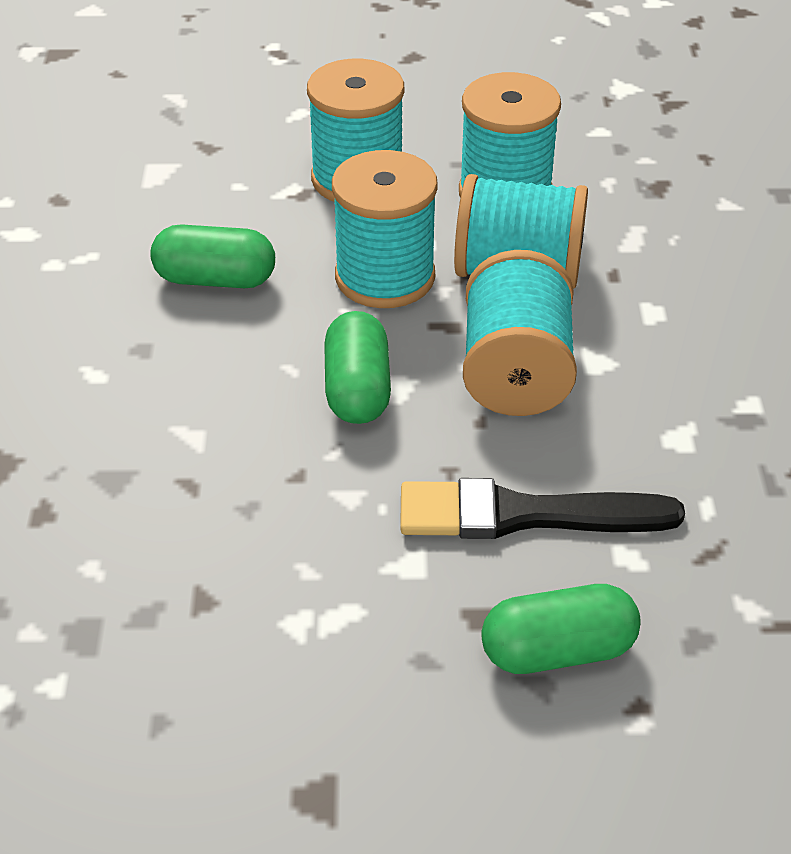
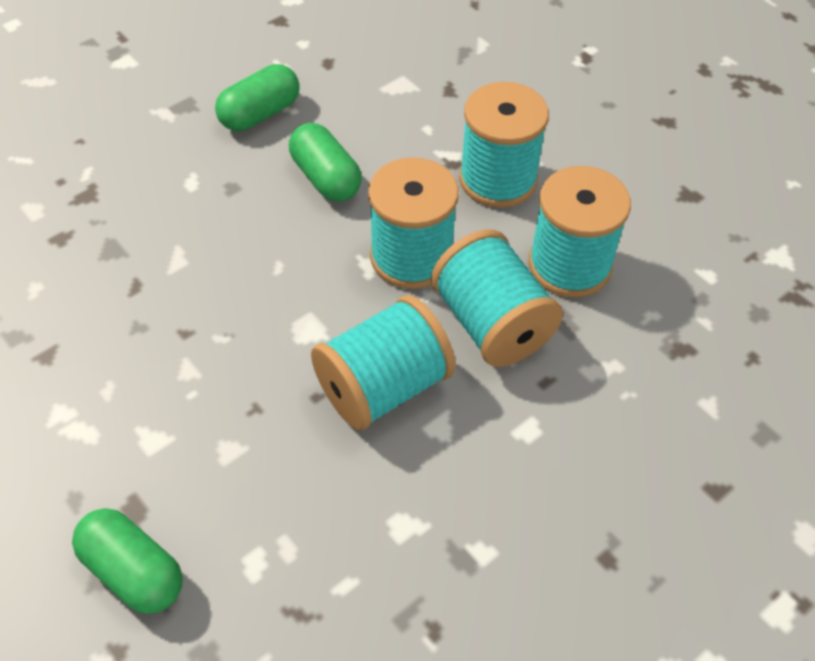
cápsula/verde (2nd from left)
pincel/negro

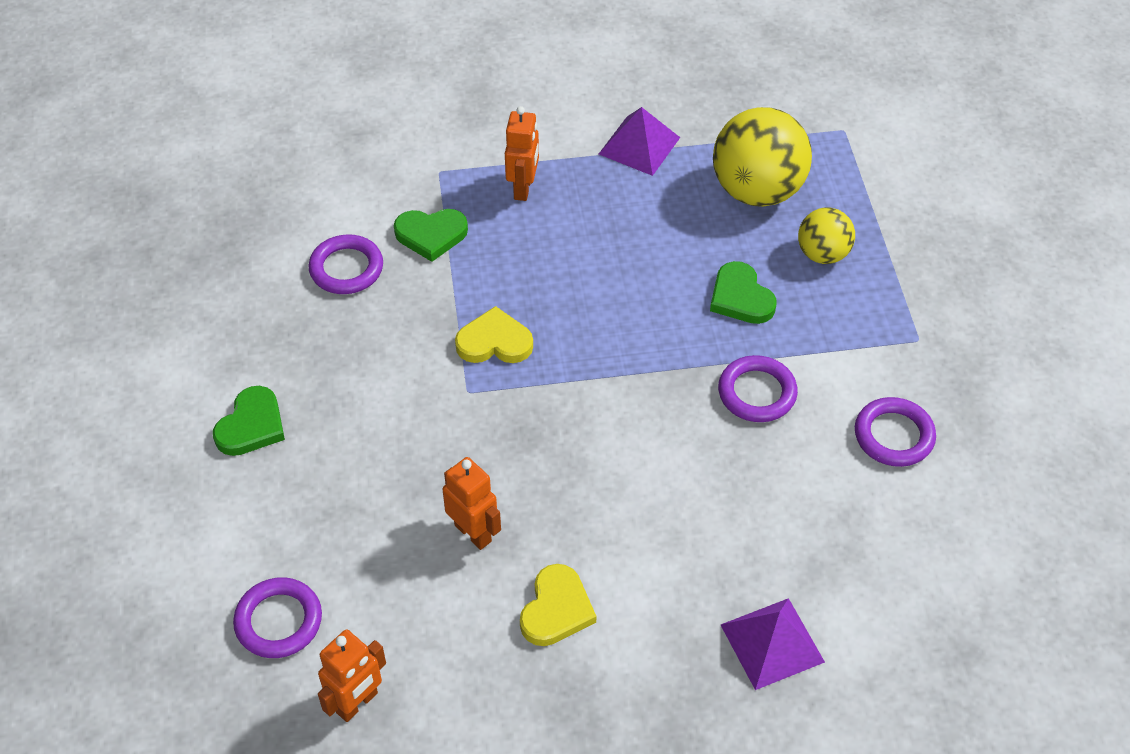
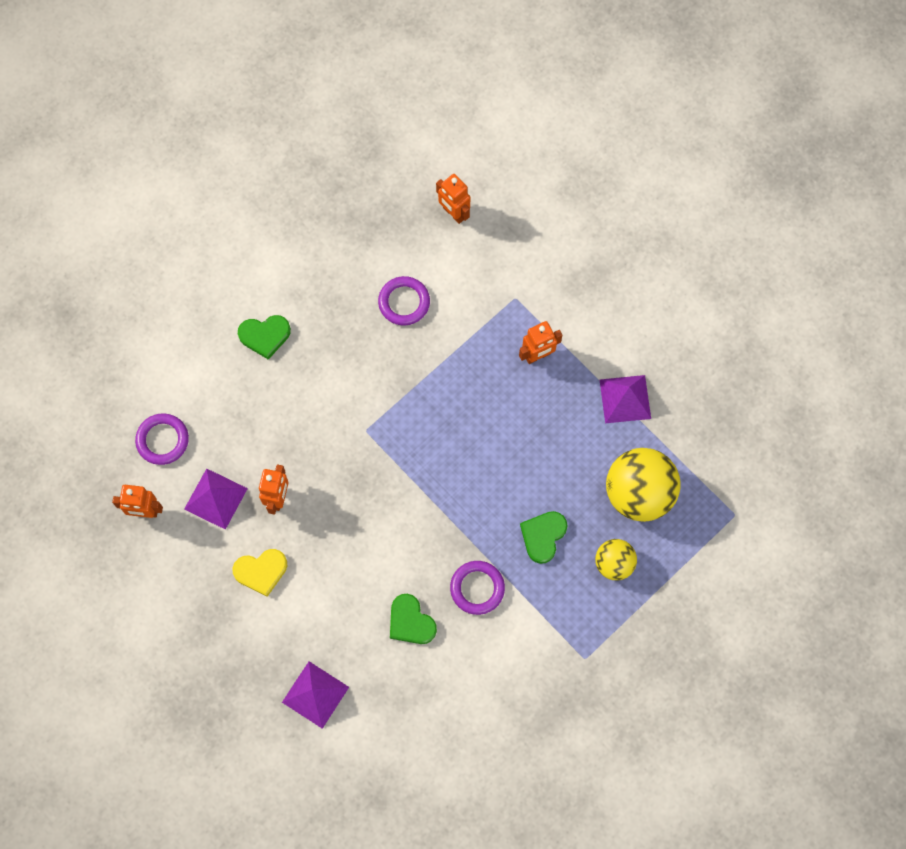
pirámide/morado (1st from left)
corazón/verde (2nd from left)
robot/naranja (3rd from left)
corazón/amarillo (1st from left in the first image)
anillo/morado (4th from left in the first image)

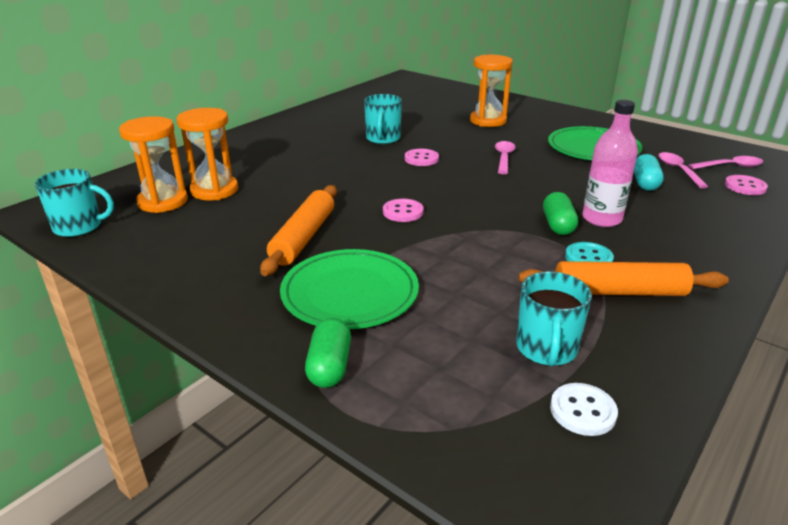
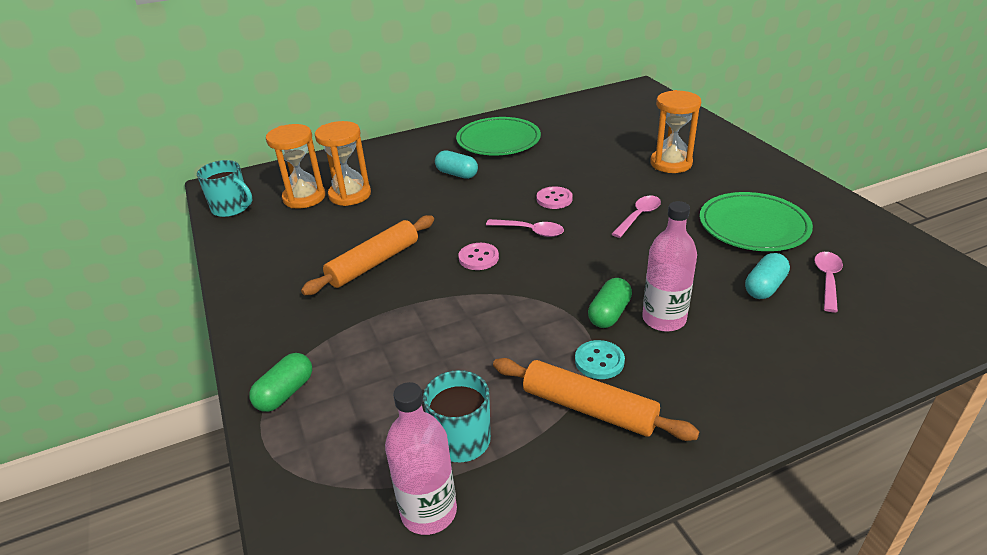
botella/rosa (1st from left)
cápsula/turquesa (1st from left)
plato/verde (1st from left)
cuchara/rosa (1st from left)
taza/turquesa (2nd from left in the first image)
botón/rosa (3rd from left in the first image)

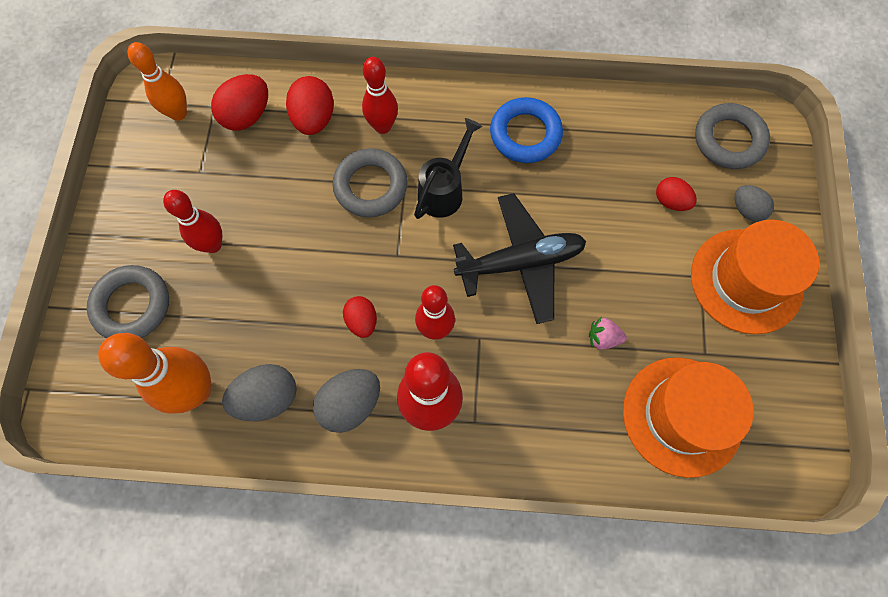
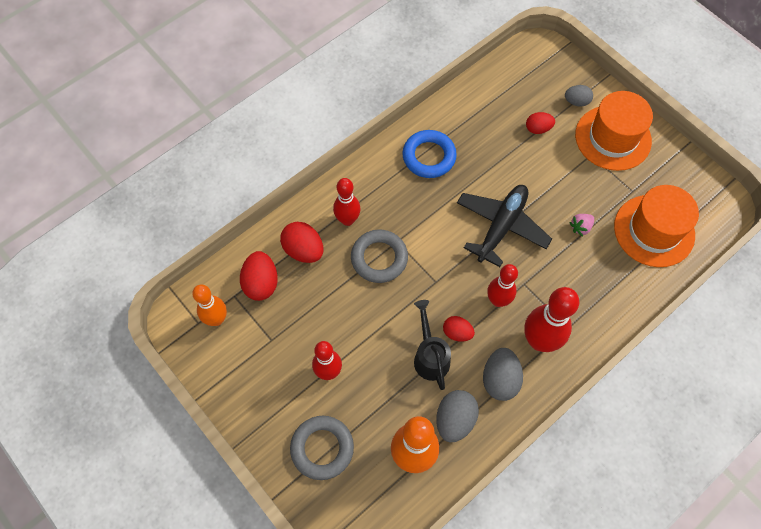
regadera/negro
anillo/gris (3rd from left in the first image)

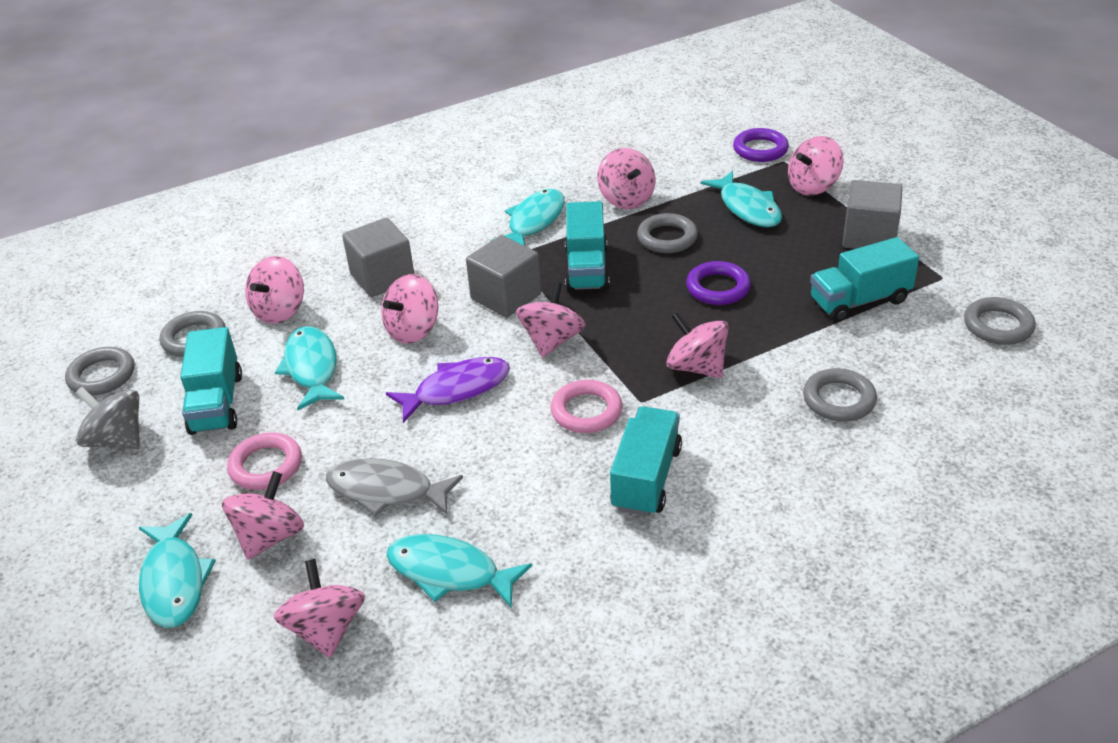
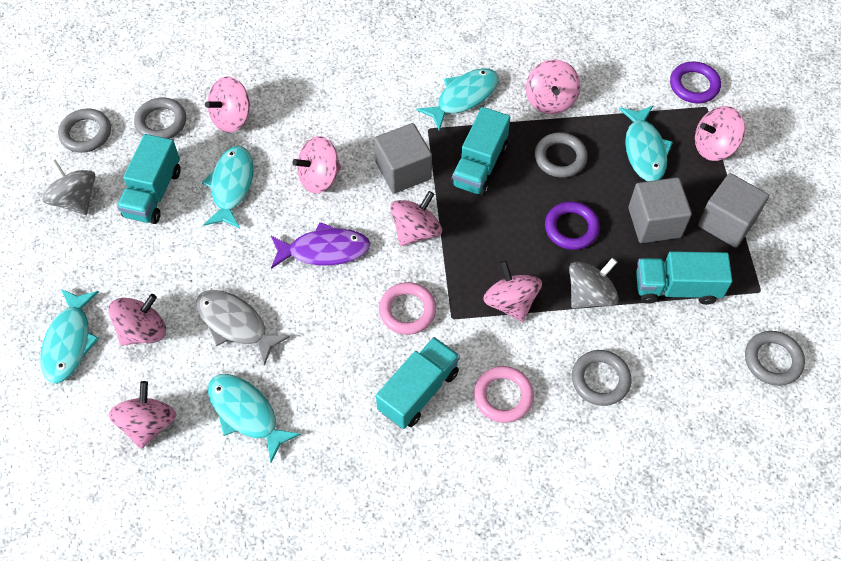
anillo/rosa (2nd from left)
peonza/gris (2nd from left)
cubo/gris (2nd from left)

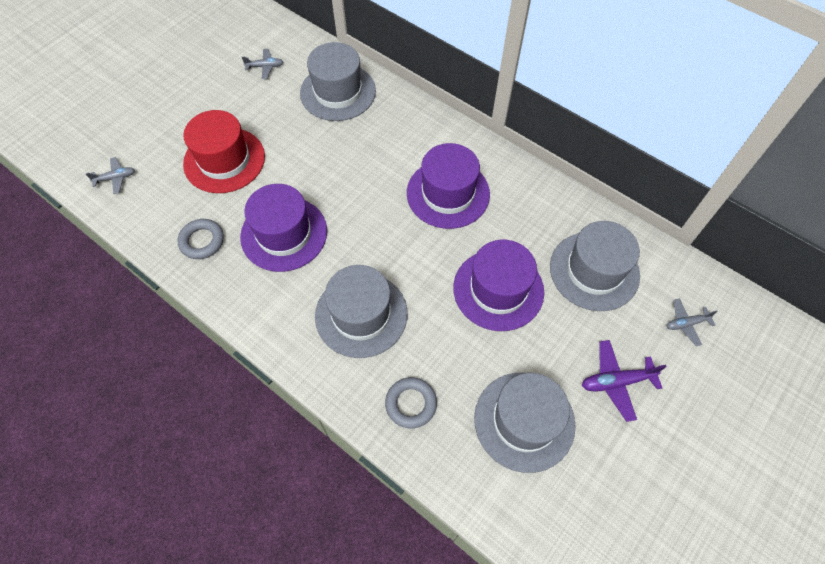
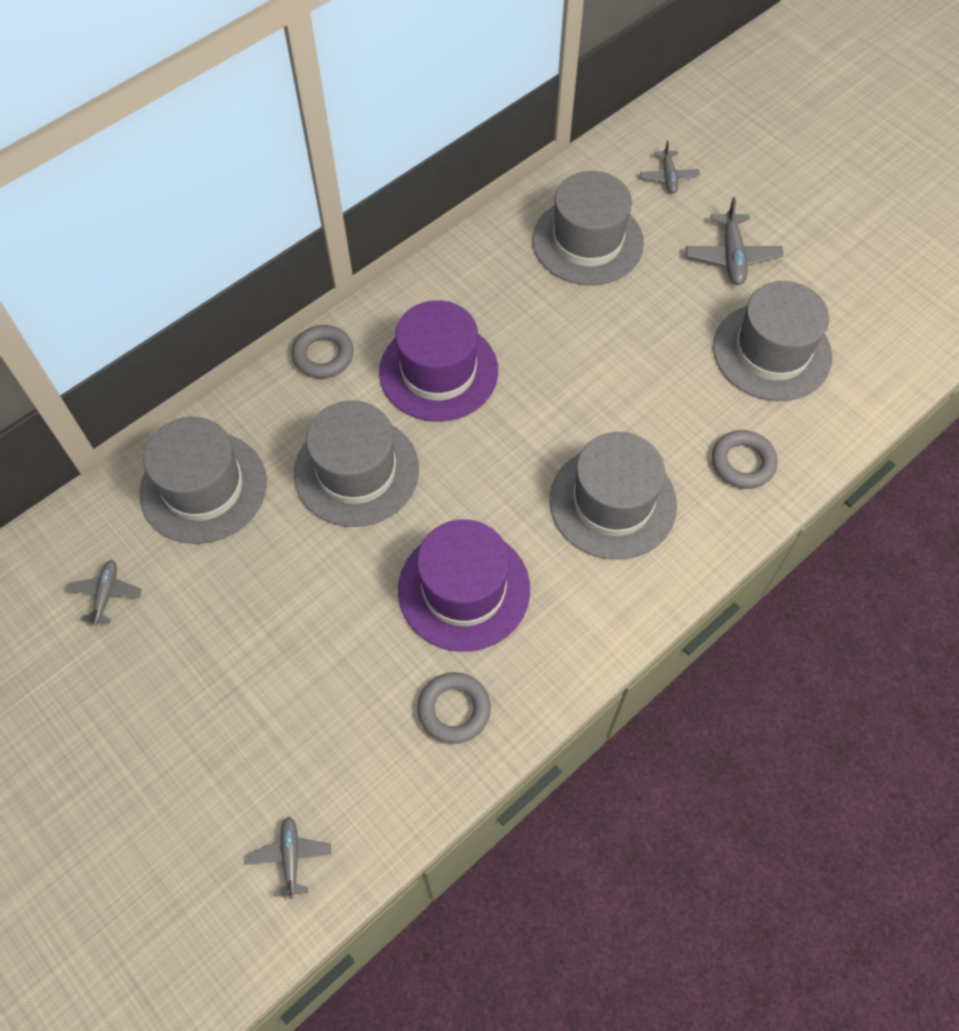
anillo/gris (1st from left)
sombrero/gris (2nd from left)
avión/gris (4th from left)
sombrero/rojo
sombrero/morado (3rd from left in the first image)

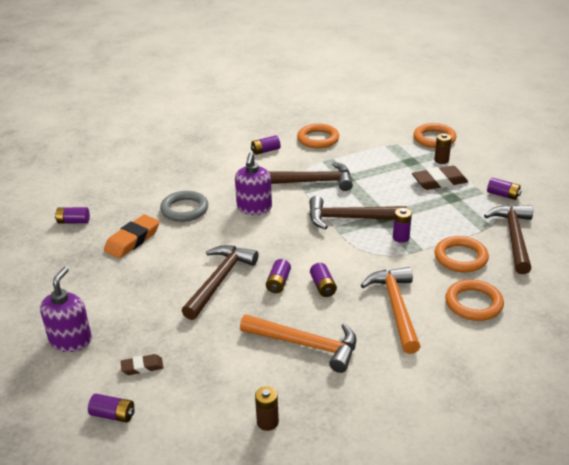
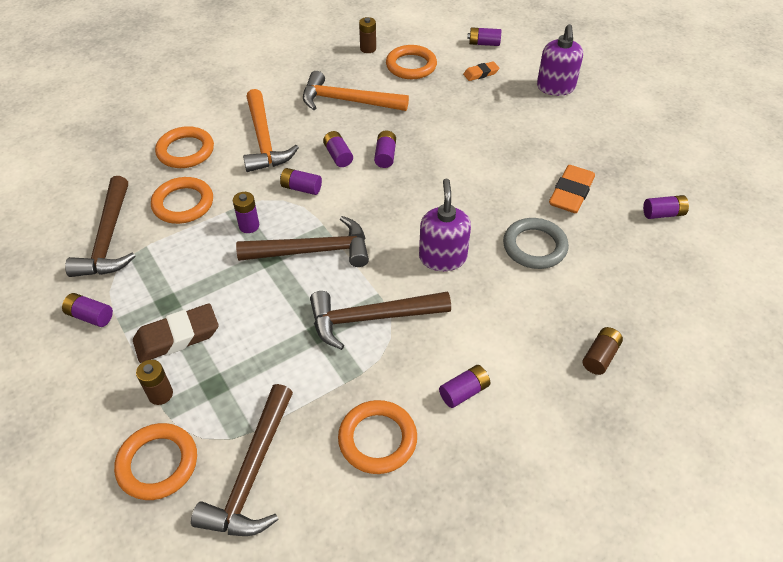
martillo/marrón (2nd from left)
pila/morado (3rd from left)
anillo/naranja (5th from left)
goma de borrar/naranja (1st from left)
pila/marrón (3rd from left)

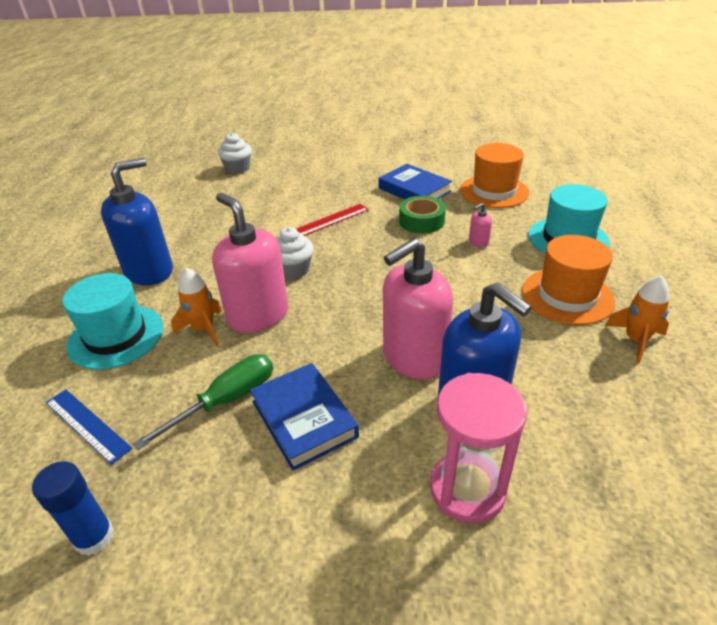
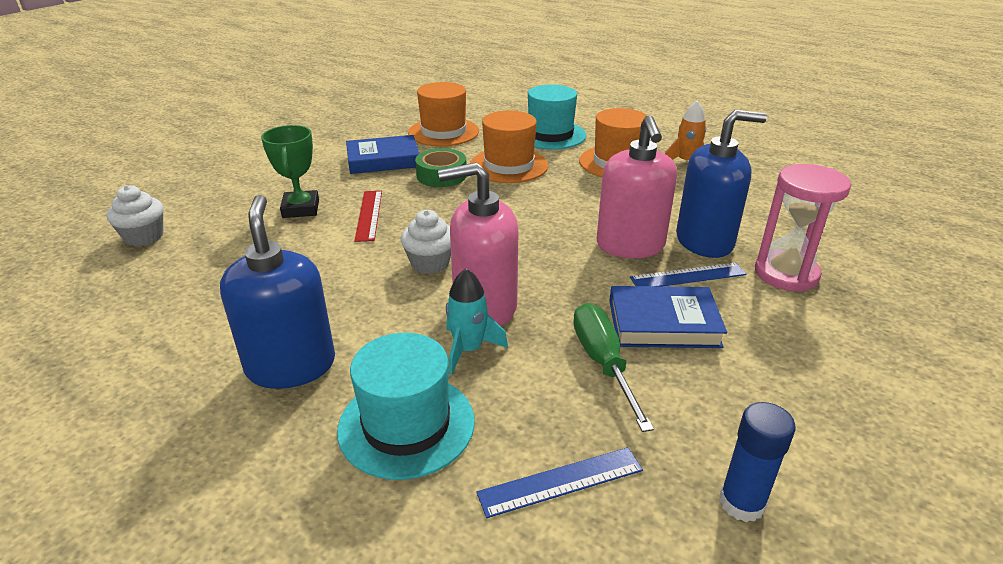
trofeo/verde
cohete/turquesa
sombrero/naranja (2nd from left)
regla/azul (2nd from left)

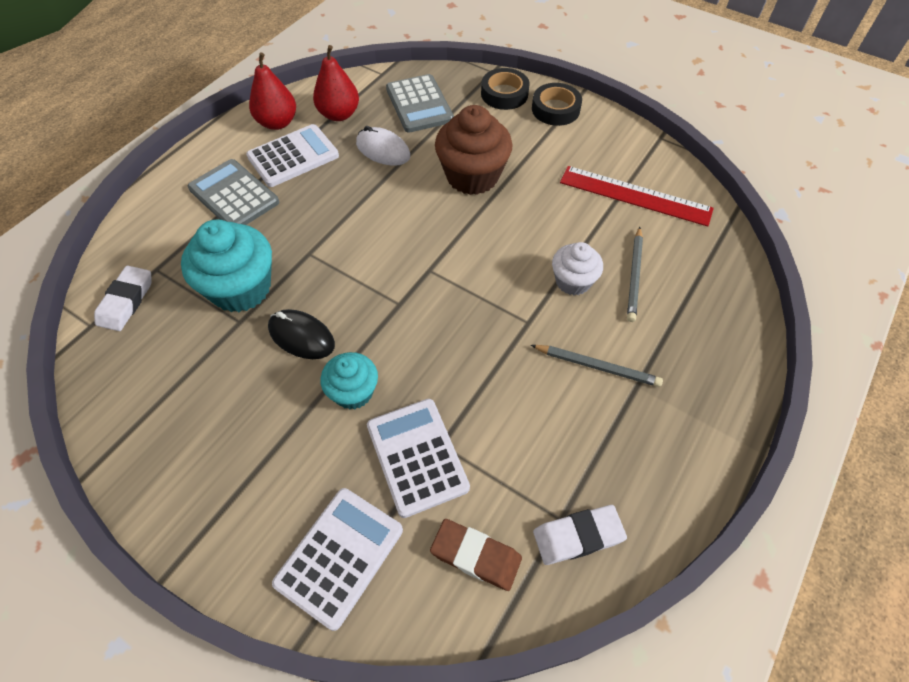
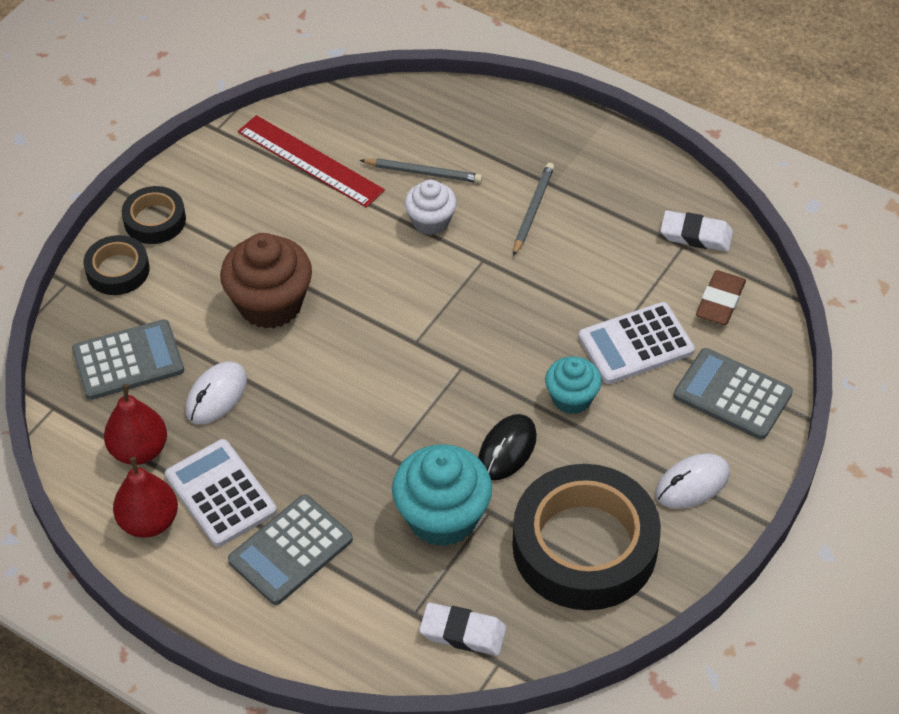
regla/rojo
cinta adhesiva/negro (3rd from left)
ratón/blanco (2nd from left)
goma de borrar/blanco (2nd from left)
calculadora/gris (3rd from left)

